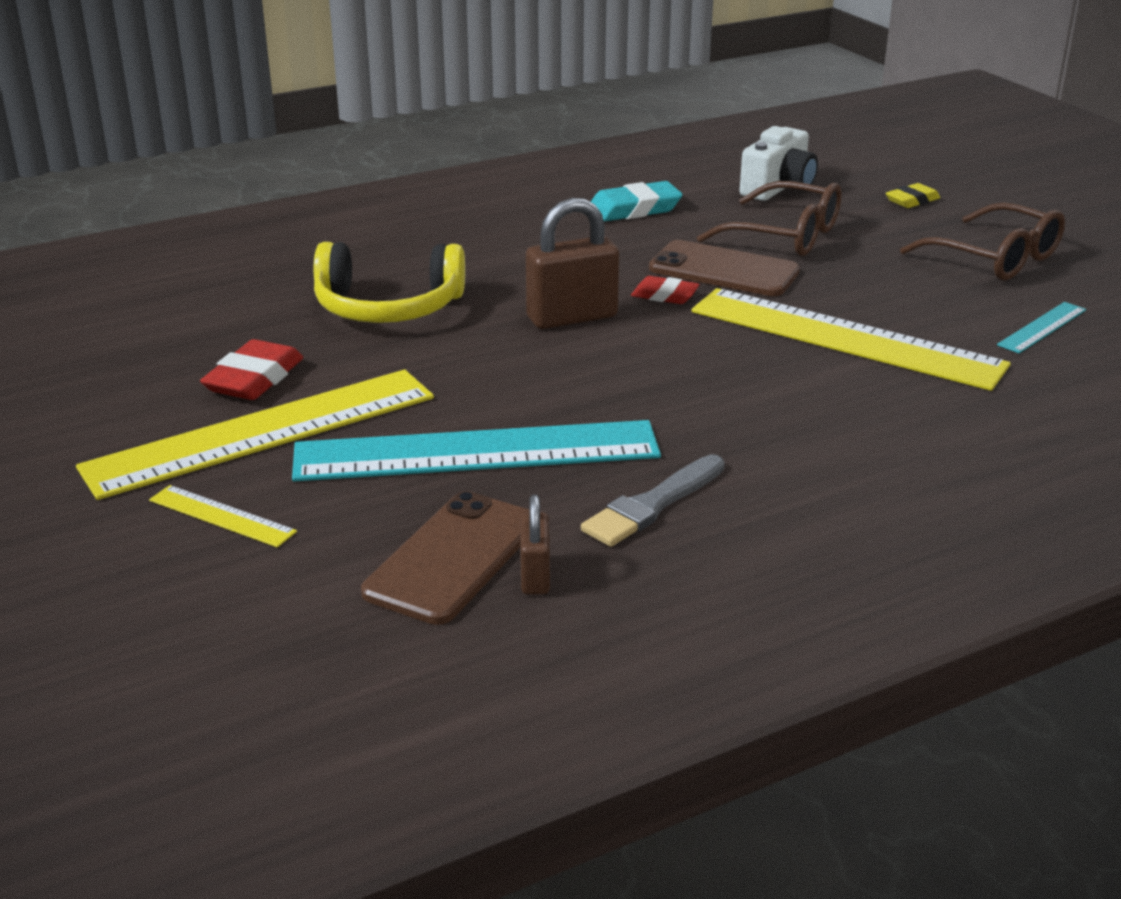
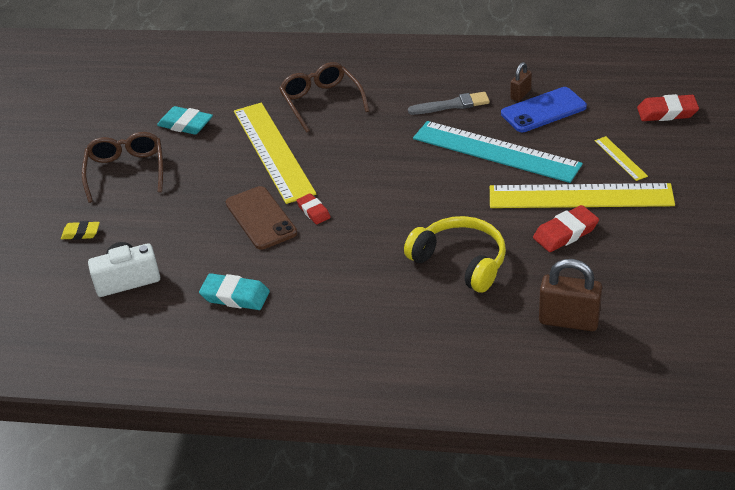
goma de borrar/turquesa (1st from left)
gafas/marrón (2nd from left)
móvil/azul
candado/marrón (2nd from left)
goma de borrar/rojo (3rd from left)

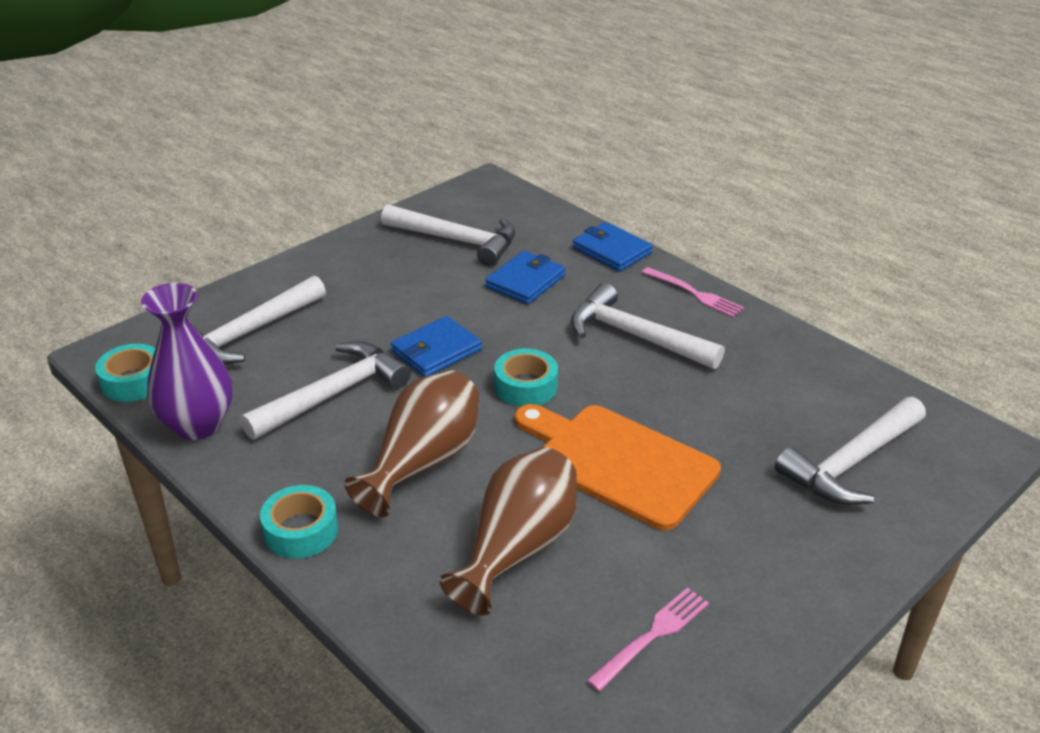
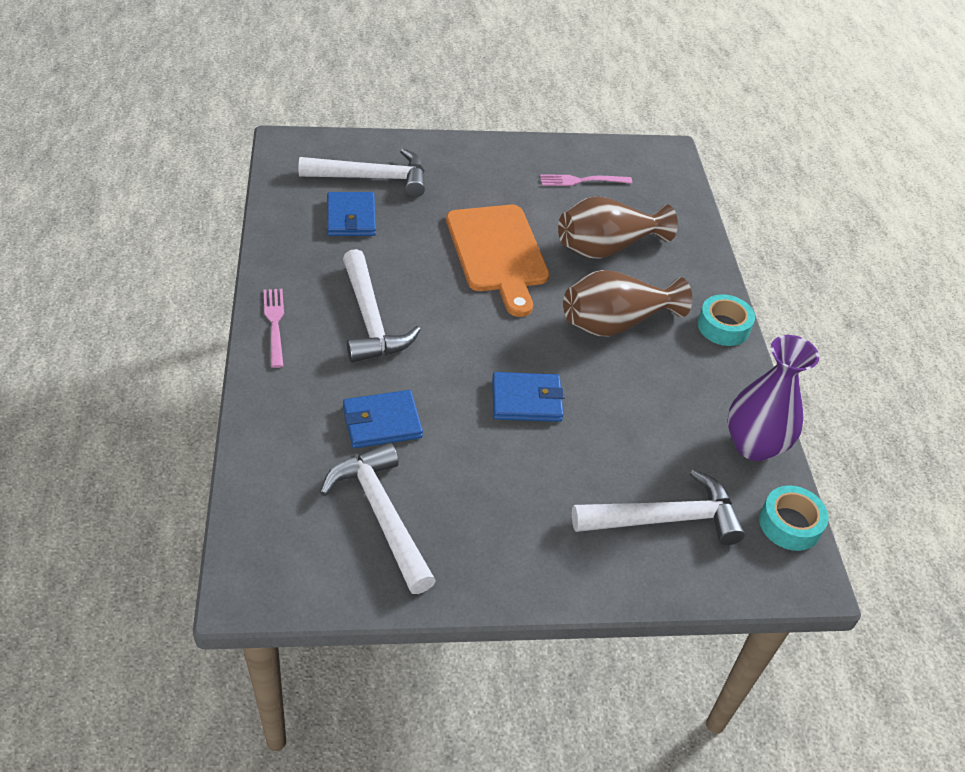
cartera/azul (1st from left)
martillo/blanco (2nd from left in the first image)
cinta adhesiva/turquesa (3rd from left in the first image)

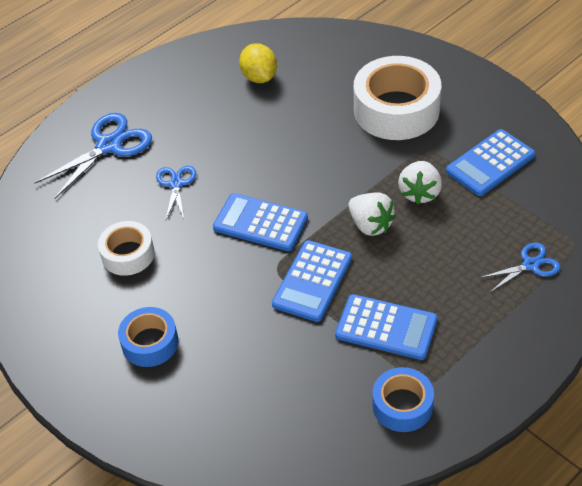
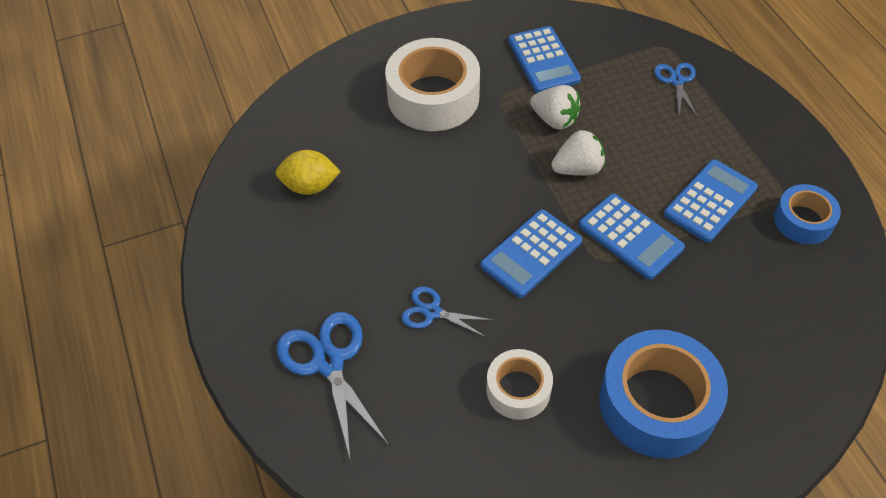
cinta adhesiva/azul (1st from left)

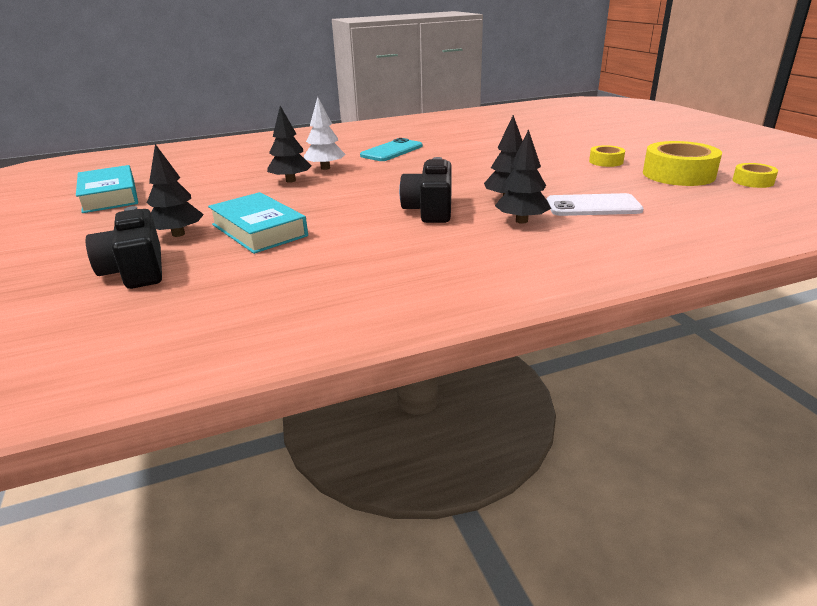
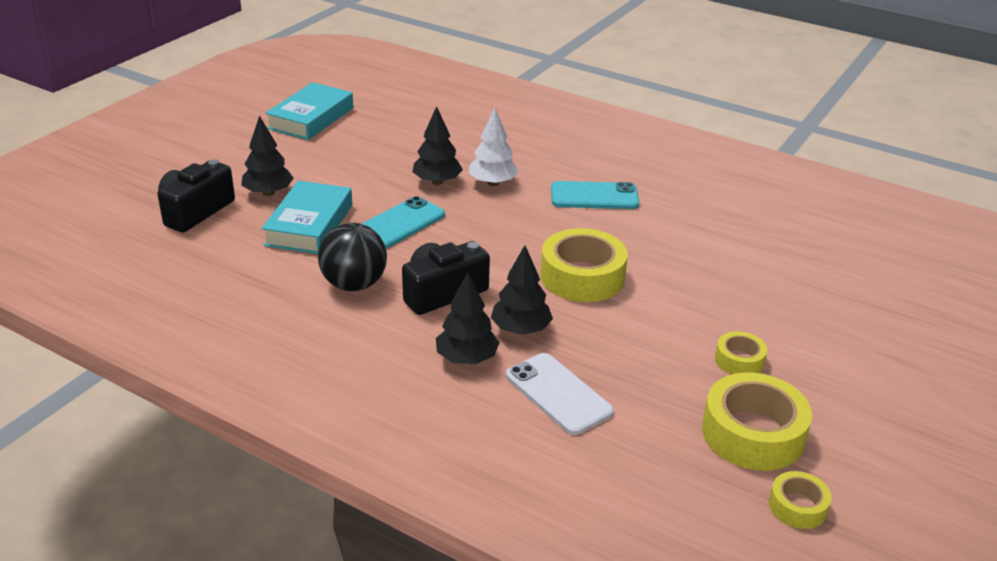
pelota/negro
móvil/turquesa (1st from left)
cinta adhesiva/amarillo (1st from left)

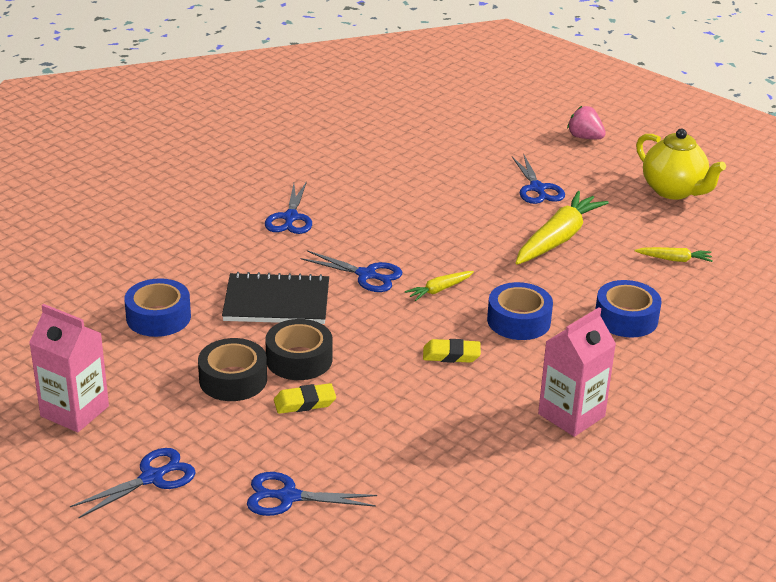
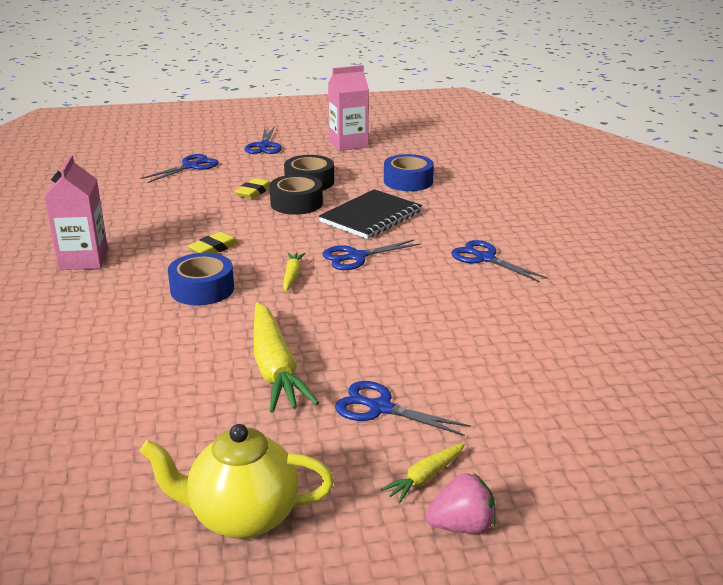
zanahoria/amarillo (3rd from left)
cinta adhesiva/azul (3rd from left in the first image)

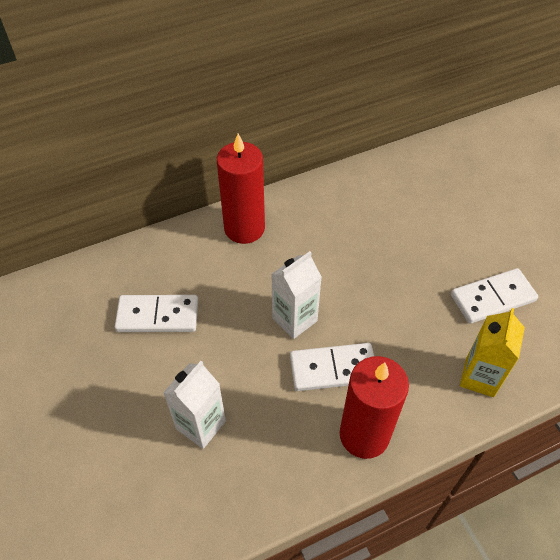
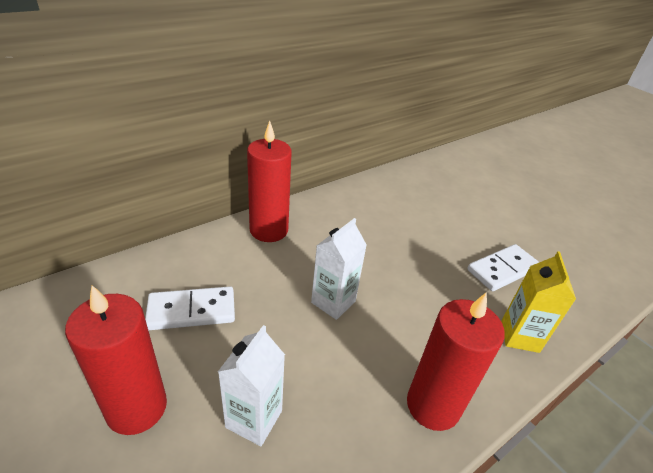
vela/rojo (1st from left)
ficha de dominó/blanco (2nd from left in the first image)

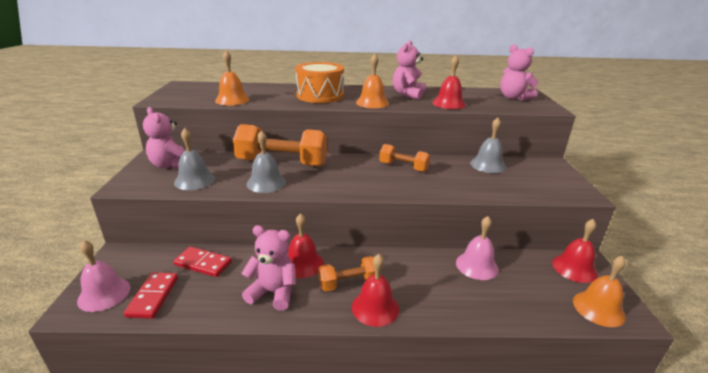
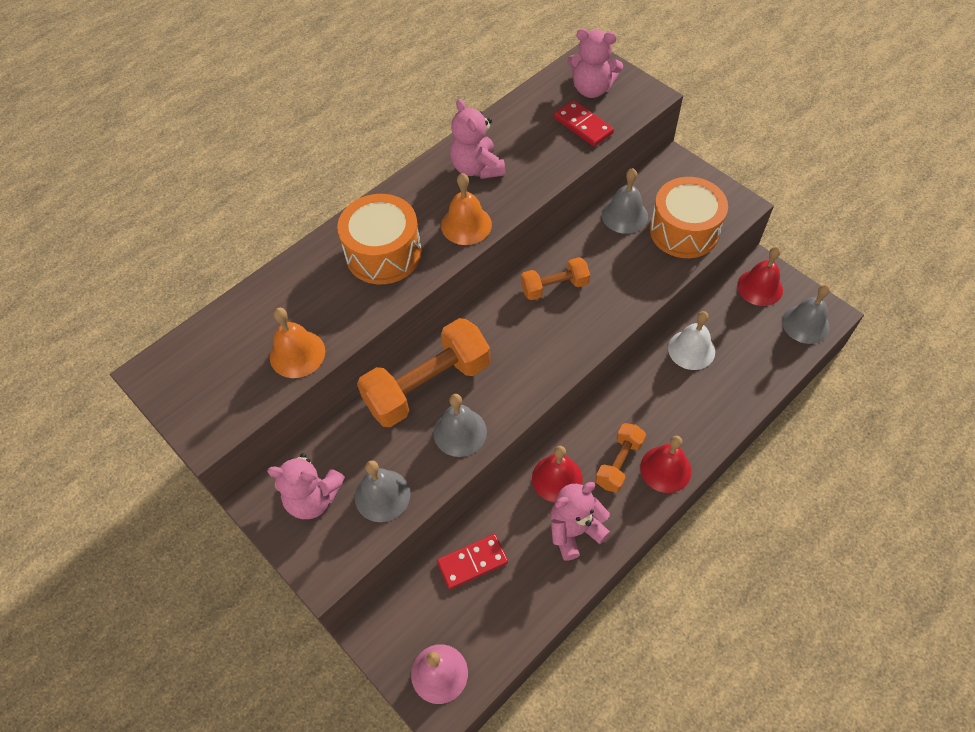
ficha de dominó/rojo (2nd from left)
tambor/naranja (2nd from left)
campana/blanco
campana/gris (4th from left)
campana/rojo (3rd from left in the first image)

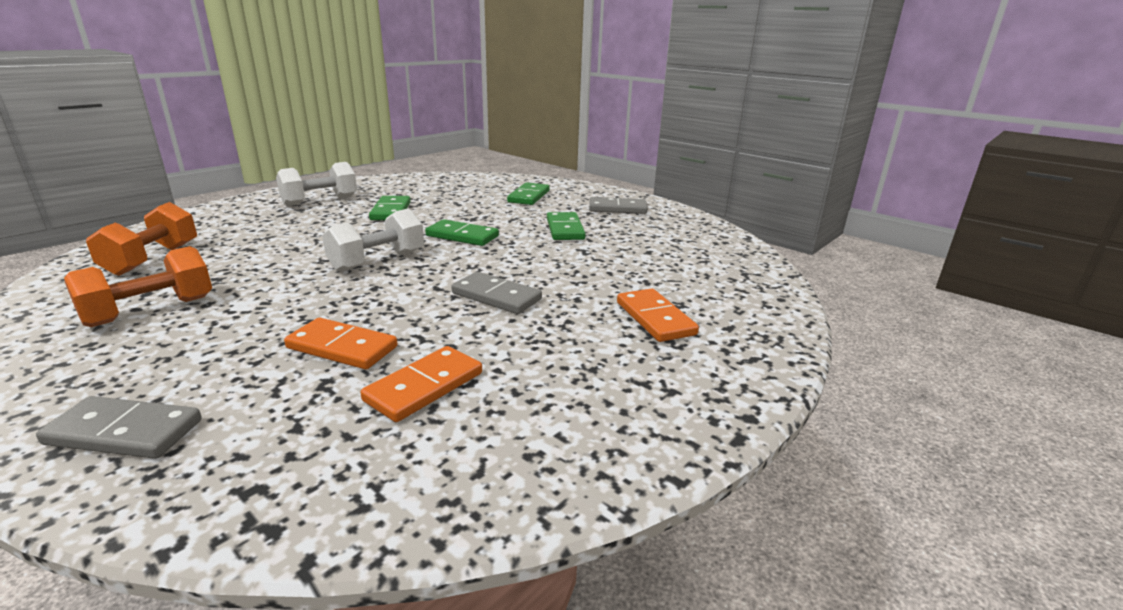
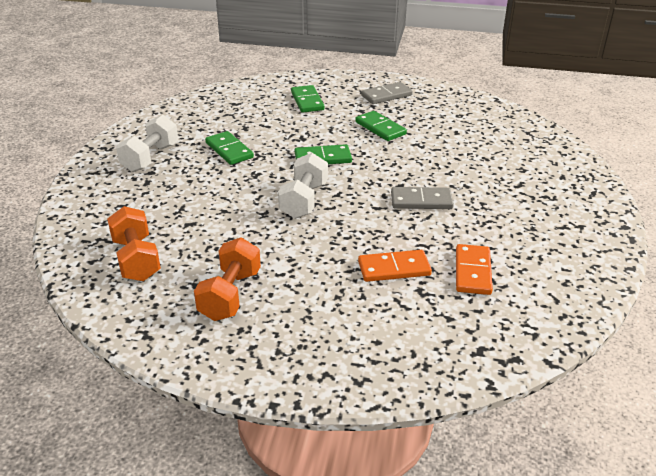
ficha de dominó/gris (1st from left in the first image)
ficha de dominó/naranja (3rd from left in the first image)

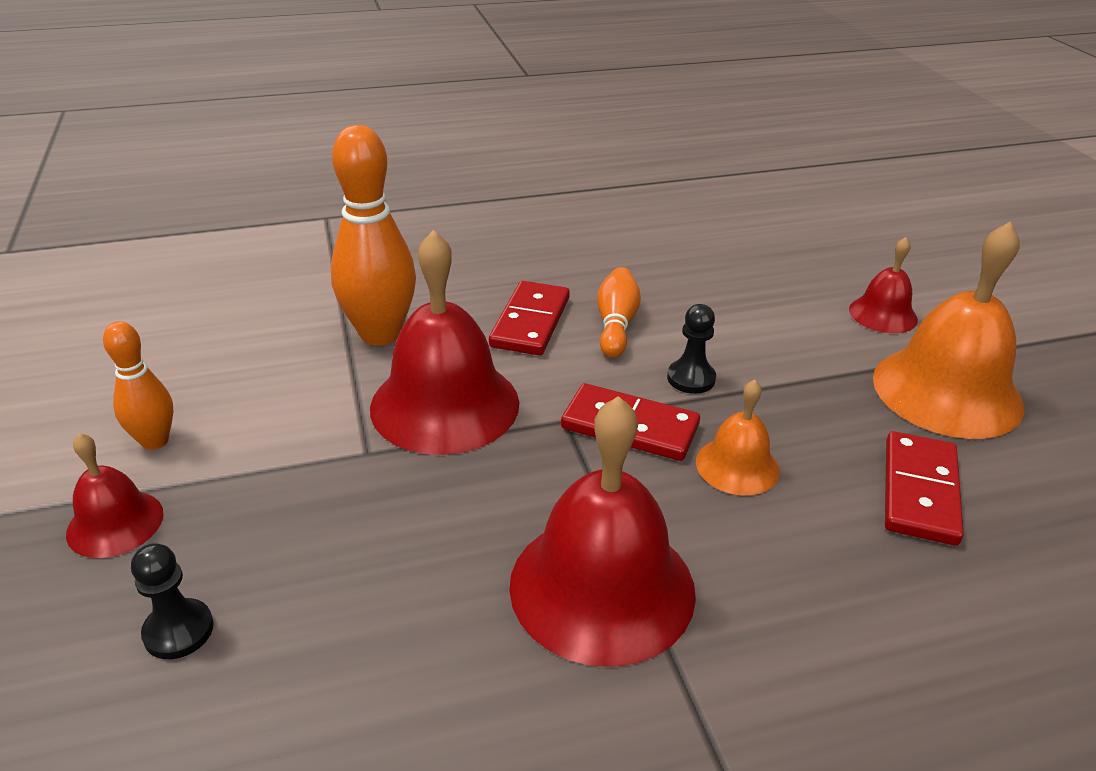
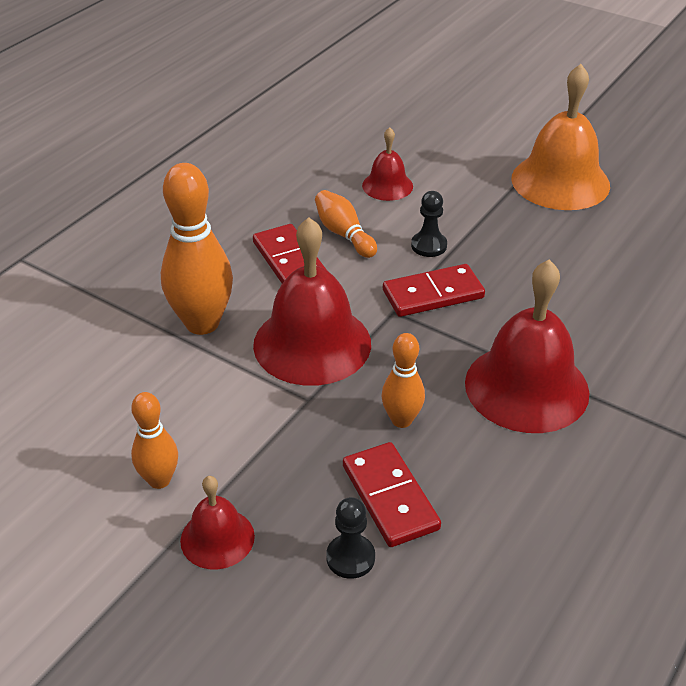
ficha de dominó/rojo (2nd from left)
campana/rojo (3rd from left)
bolo/naranja (4th from left)
campana/naranja (1st from left in the first image)

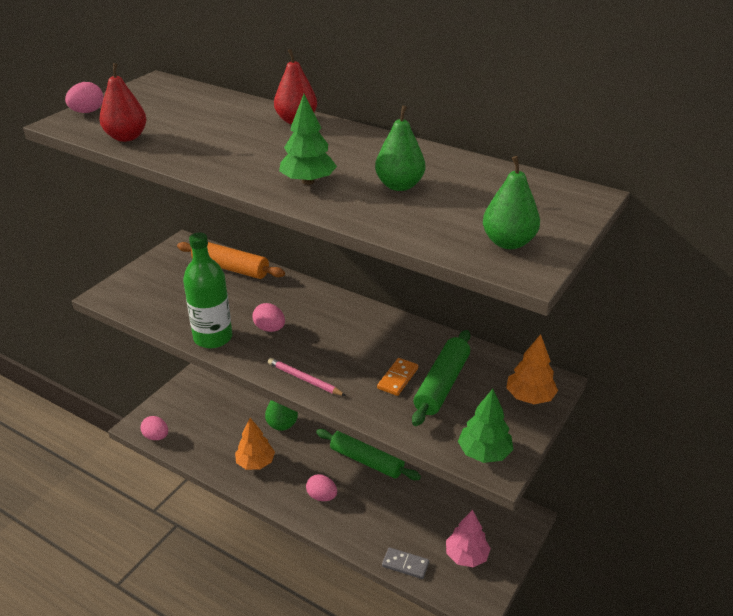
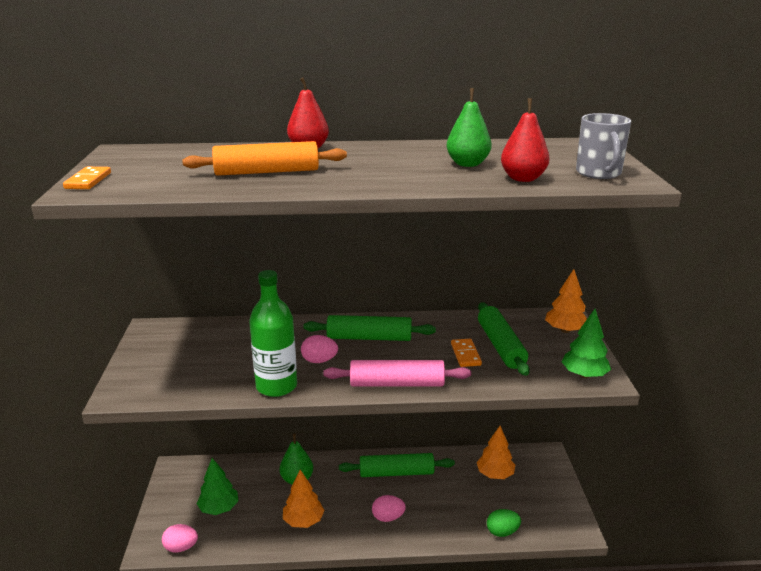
ficha de dominó/naranja (1st from left)
rodillo/naranja
árbol/verde (1st from left)
rodillo/verde (1st from left)
rodillo/rosa
árbol/naranja (2nd from left)
huevo/verde
pera/rojo (2nd from left)
taza/gris
árbol/rosa

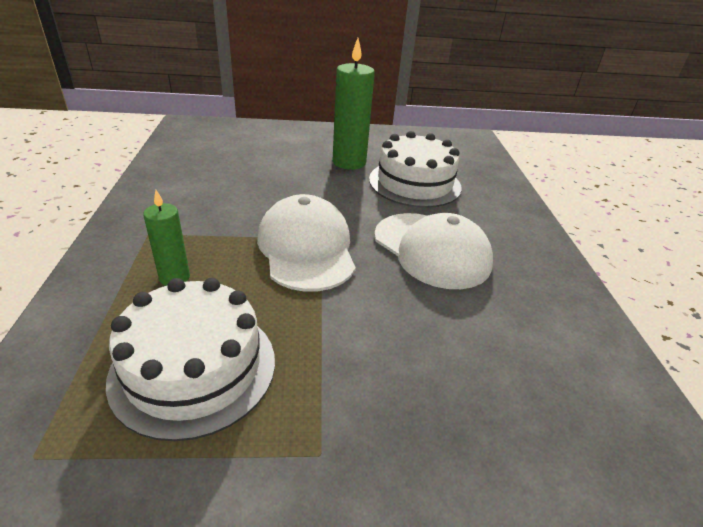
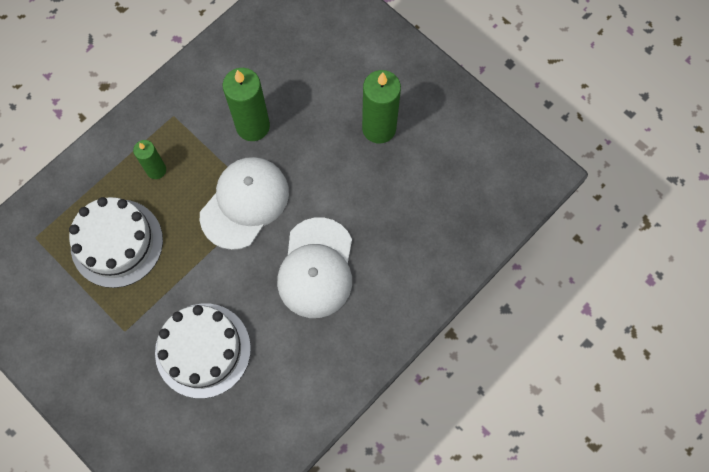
tarta/blanco (2nd from left)
vela/verde (2nd from left)

